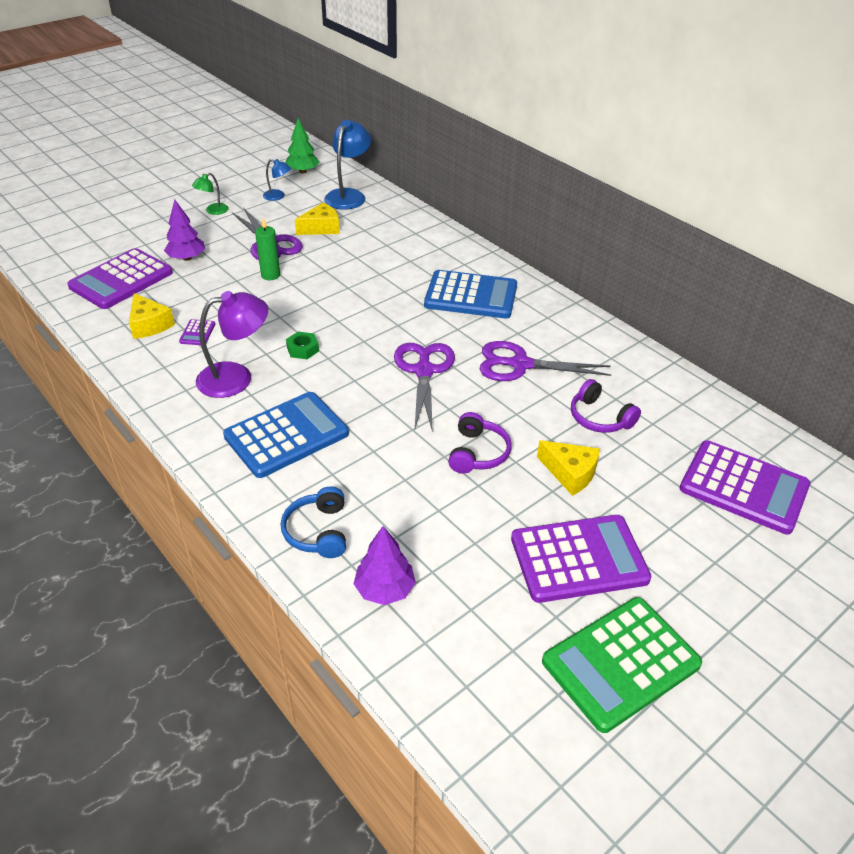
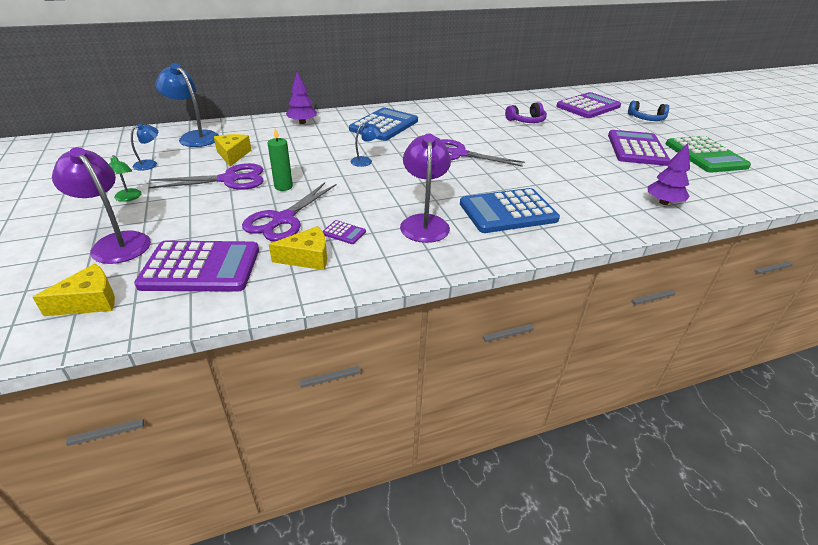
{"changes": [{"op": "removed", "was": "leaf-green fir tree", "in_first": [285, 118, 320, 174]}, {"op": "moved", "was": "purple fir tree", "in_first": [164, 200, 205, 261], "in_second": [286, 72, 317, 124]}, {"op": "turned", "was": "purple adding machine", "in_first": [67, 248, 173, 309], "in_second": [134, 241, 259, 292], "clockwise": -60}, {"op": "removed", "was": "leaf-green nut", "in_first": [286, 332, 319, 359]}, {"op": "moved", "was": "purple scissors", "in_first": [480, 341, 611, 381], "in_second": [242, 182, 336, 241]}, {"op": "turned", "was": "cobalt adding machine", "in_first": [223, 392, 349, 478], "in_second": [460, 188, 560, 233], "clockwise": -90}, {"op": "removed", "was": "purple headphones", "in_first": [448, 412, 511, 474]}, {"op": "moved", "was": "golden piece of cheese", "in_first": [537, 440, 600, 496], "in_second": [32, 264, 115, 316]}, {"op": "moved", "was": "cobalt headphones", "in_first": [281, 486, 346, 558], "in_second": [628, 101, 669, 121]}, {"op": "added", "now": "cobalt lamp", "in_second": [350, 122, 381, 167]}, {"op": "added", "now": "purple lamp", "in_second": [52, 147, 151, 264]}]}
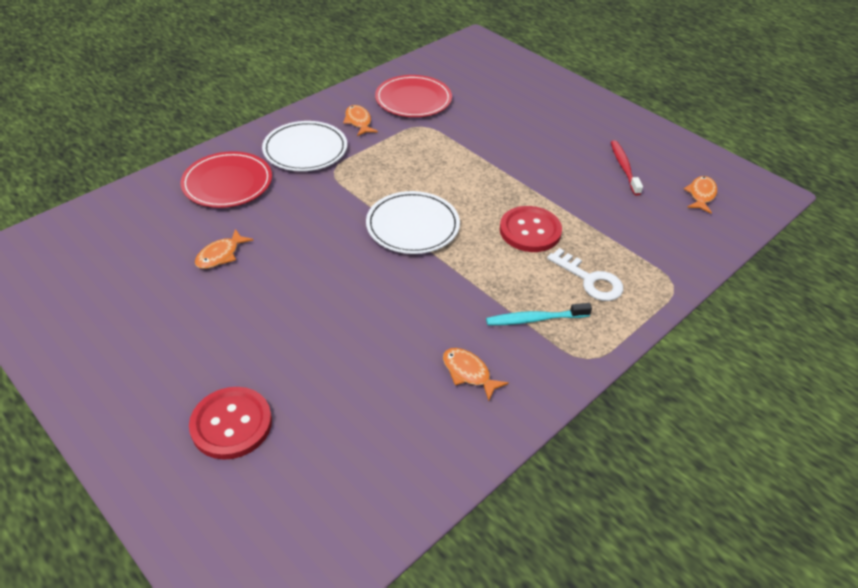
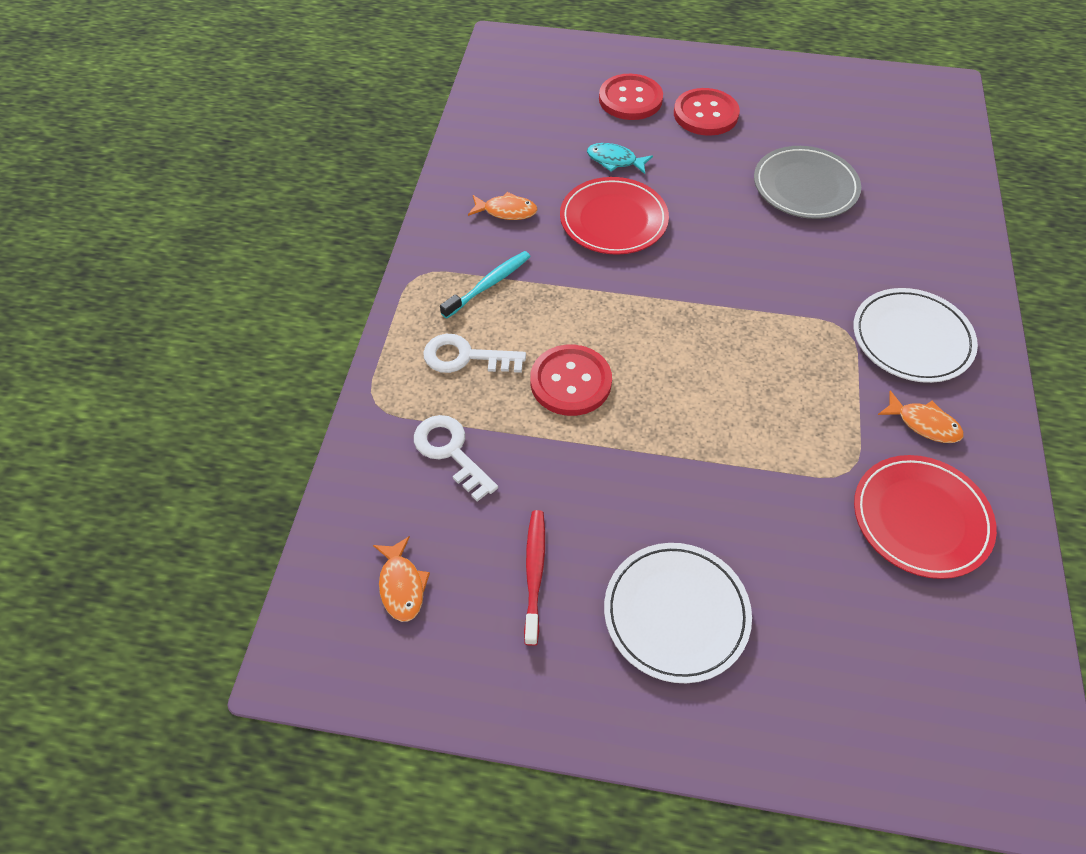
{"changes": [{"op": "turned", "was": "red toothbrush", "in_first": [611, 140, 643, 196], "in_second": [524, 510, 545, 646], "clockwise": -135}, {"op": "moved", "was": "red plate", "in_first": [181, 151, 272, 208], "in_second": [560, 177, 669, 255]}, {"op": "moved", "was": "pure white plate", "in_first": [366, 191, 460, 254], "in_second": [604, 543, 752, 683]}, {"op": "replaced", "was": "bright orange toy fish", "now": "grey plate", "in_first": [195, 229, 253, 269], "in_second": [754, 146, 861, 219]}, {"op": "added", "now": "red button", "in_second": [674, 88, 740, 136]}, {"op": "added", "now": "teal toy fish", "in_second": [587, 143, 653, 174]}, {"op": "added", "now": "pure white door key", "in_second": [414, 415, 498, 502]}]}
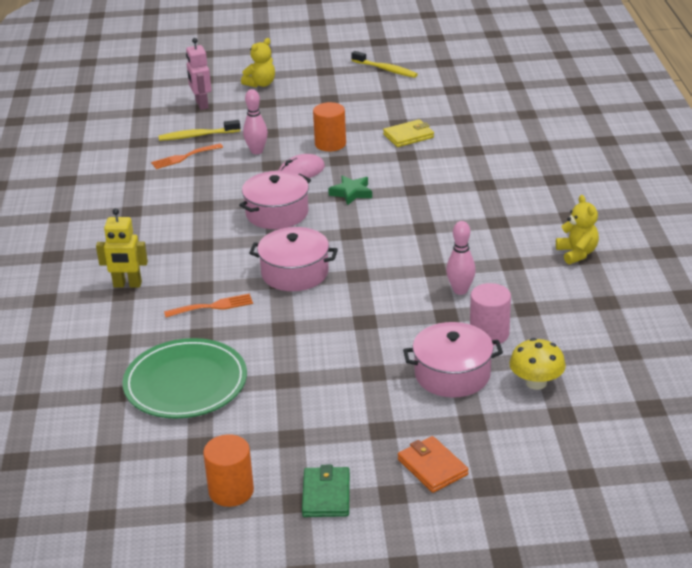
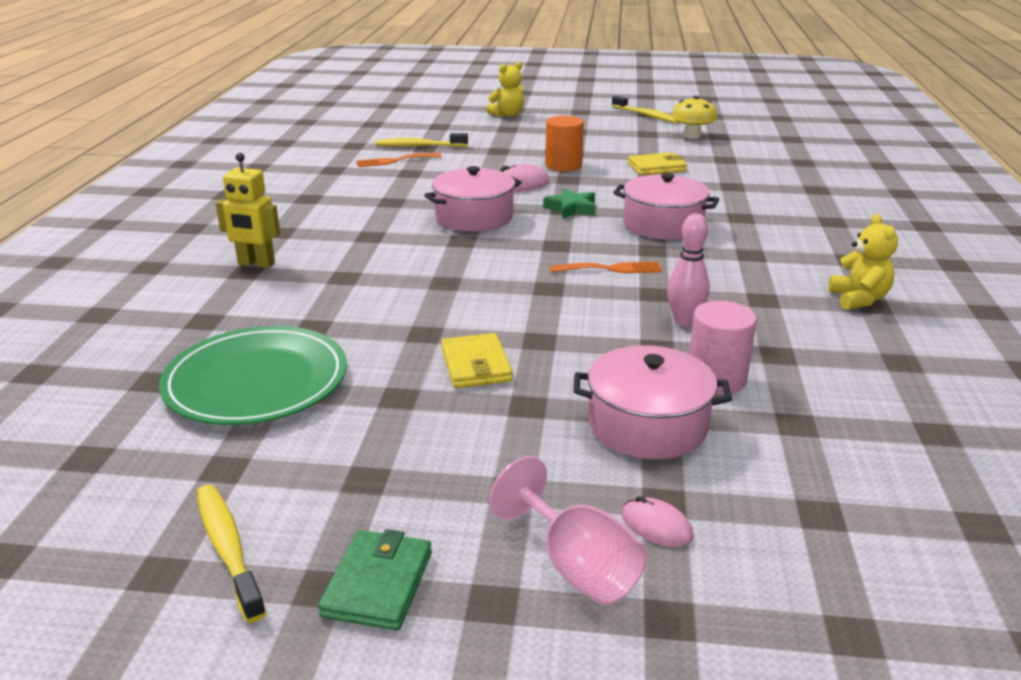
{"changes": [{"op": "removed", "was": "pink robot figure", "in_first": [186, 38, 211, 110]}, {"op": "removed", "was": "pink bowling pin", "in_first": [243, 89, 268, 154]}, {"op": "moved", "was": "pink stockpot", "in_first": [249, 227, 338, 291], "in_second": [613, 173, 719, 240]}, {"op": "moved", "was": "bright orange dinner fork", "in_first": [164, 294, 253, 318], "in_second": [549, 261, 662, 273]}, {"op": "moved", "was": "golden toadstool", "in_first": [509, 338, 566, 390], "in_second": [672, 96, 717, 139]}, {"op": "replaced", "was": "bright orange cylinder shape", "now": "golden toothbrush", "in_first": [203, 434, 254, 507], "in_second": [197, 484, 266, 623]}, {"op": "replaced", "was": "bright orange card wallet", "now": "pink wine glass", "in_first": [398, 436, 468, 493], "in_second": [489, 456, 647, 605]}, {"op": "added", "now": "golden card wallet", "in_second": [441, 333, 512, 388]}, {"op": "added", "now": "pink PC mouse", "in_second": [622, 496, 694, 547]}]}
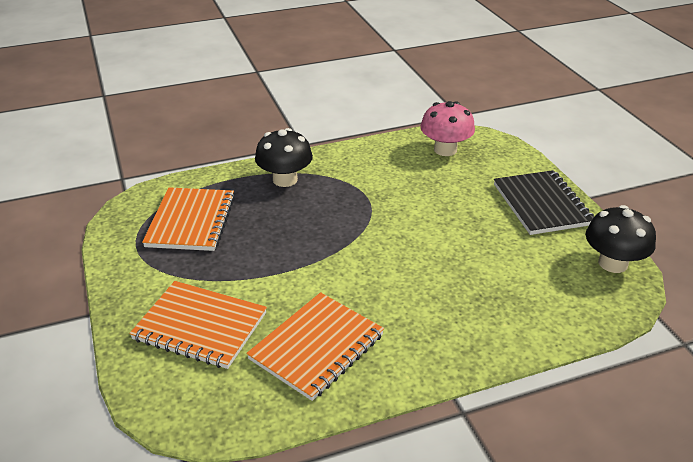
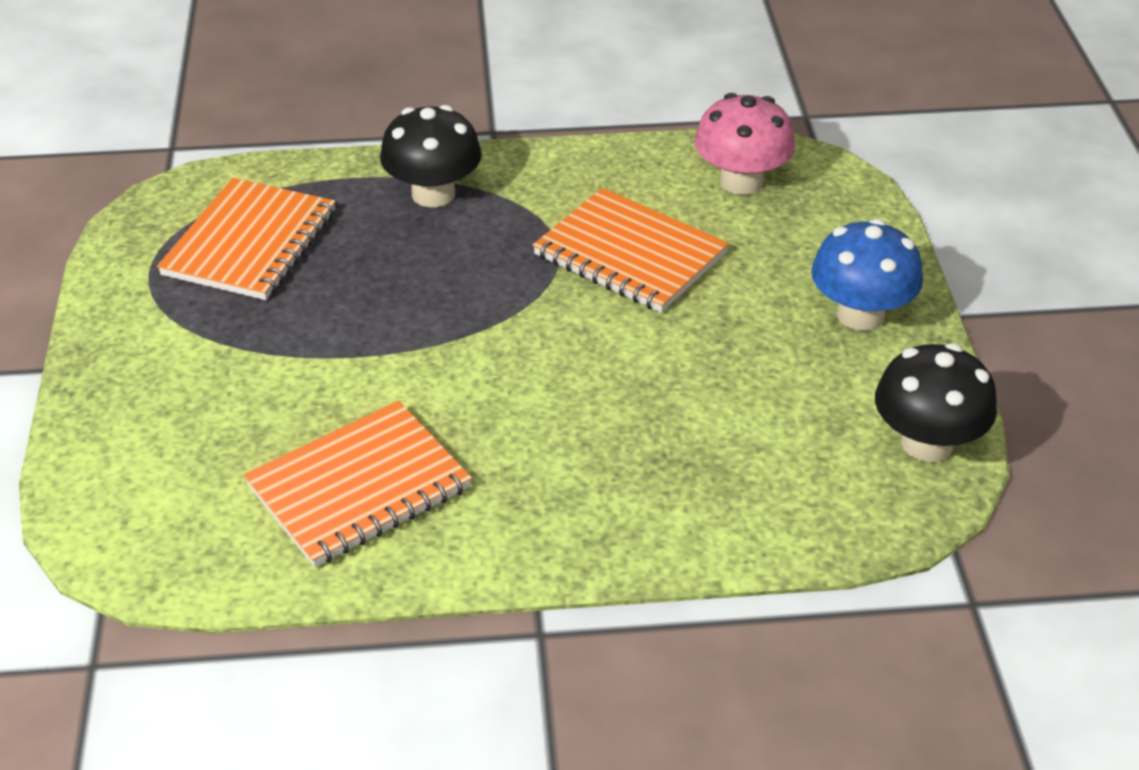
{"changes": [{"op": "replaced", "was": "black notebook", "now": "cobalt toadstool", "in_first": [494, 170, 594, 235], "in_second": [811, 219, 923, 331]}, {"op": "moved", "was": "bright orange notebook", "in_first": [129, 281, 267, 369], "in_second": [533, 188, 729, 313]}]}
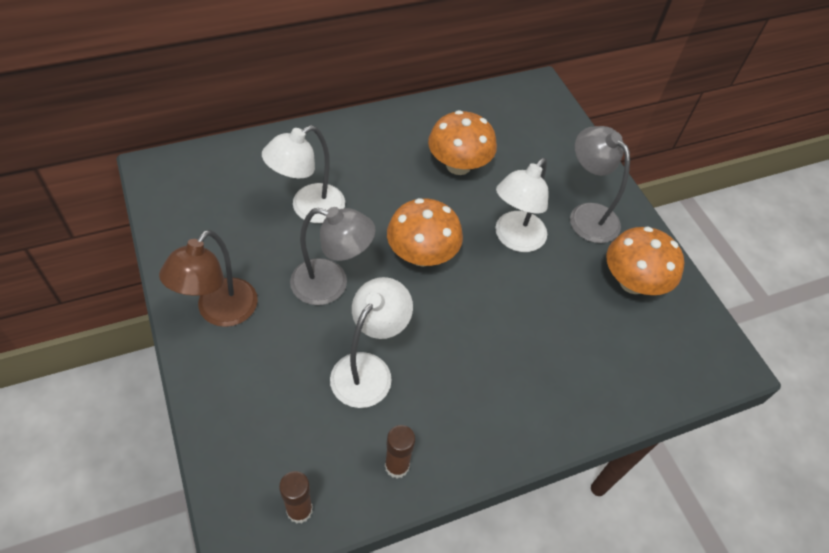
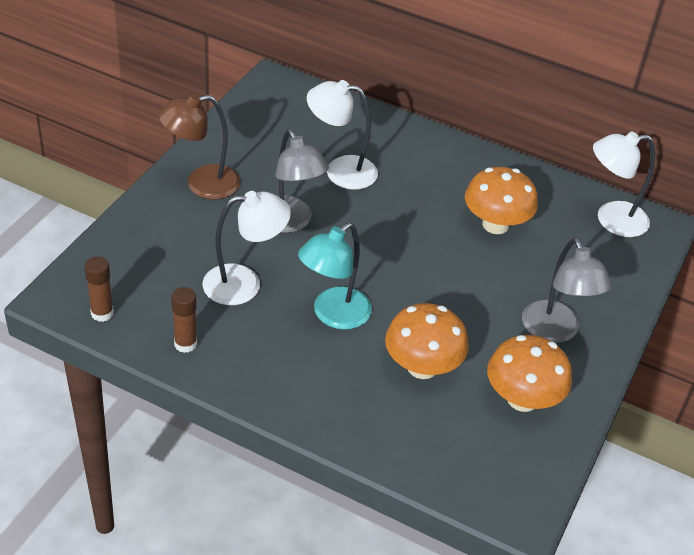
{"changes": [{"op": "turned", "was": "grey lamp", "in_first": [570, 126, 630, 243], "in_second": [522, 238, 612, 343], "clockwise": 150}, {"op": "moved", "was": "pure white lamp", "in_first": [495, 158, 549, 252], "in_second": [593, 131, 655, 237]}, {"op": "moved", "was": "bright orange toadstool", "in_first": [387, 198, 463, 267], "in_second": [385, 303, 469, 379]}, {"op": "added", "now": "teal lamp", "in_second": [298, 223, 372, 330]}]}
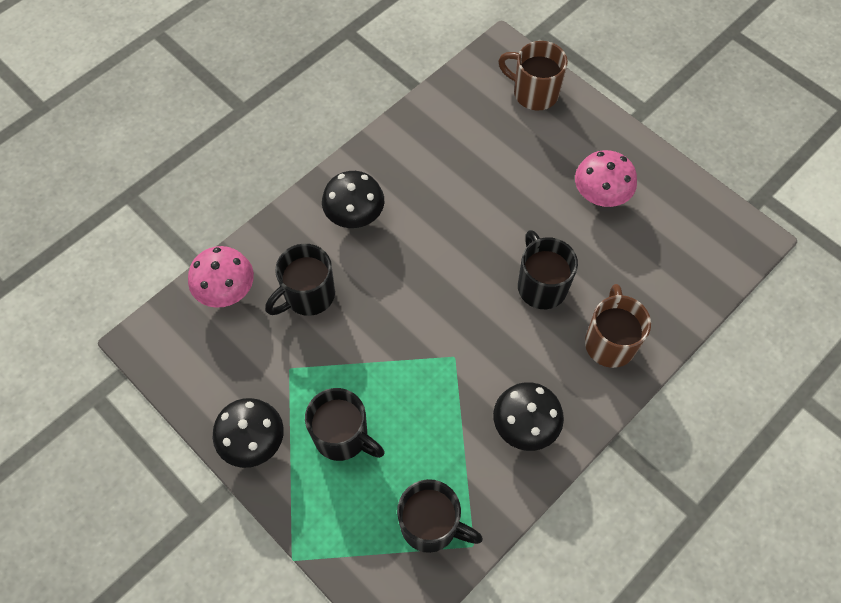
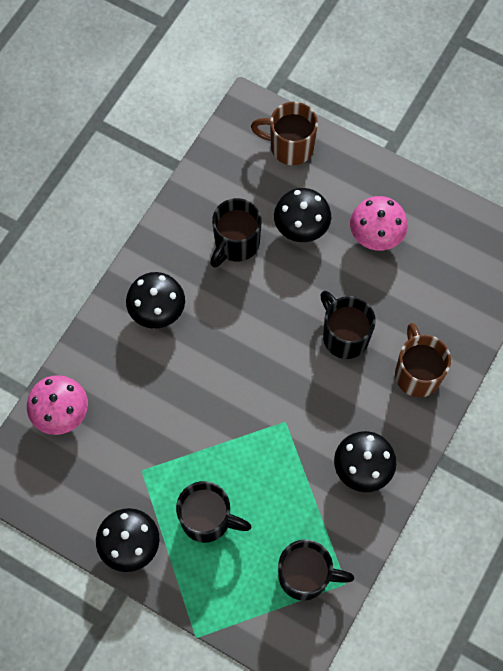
{"changes": [{"op": "moved", "was": "black mug", "in_first": [265, 244, 335, 316], "in_second": [210, 198, 262, 268]}, {"op": "added", "now": "black toadstool", "in_second": [274, 188, 331, 242]}]}
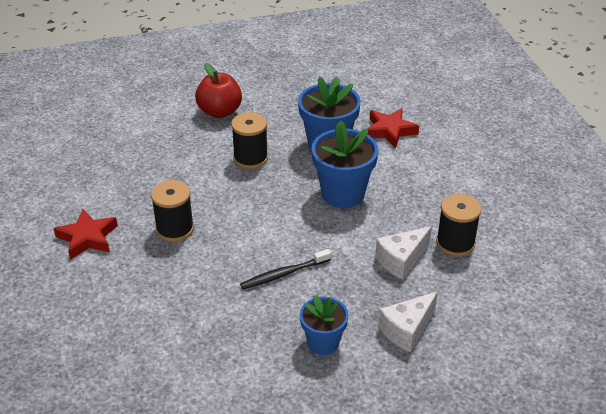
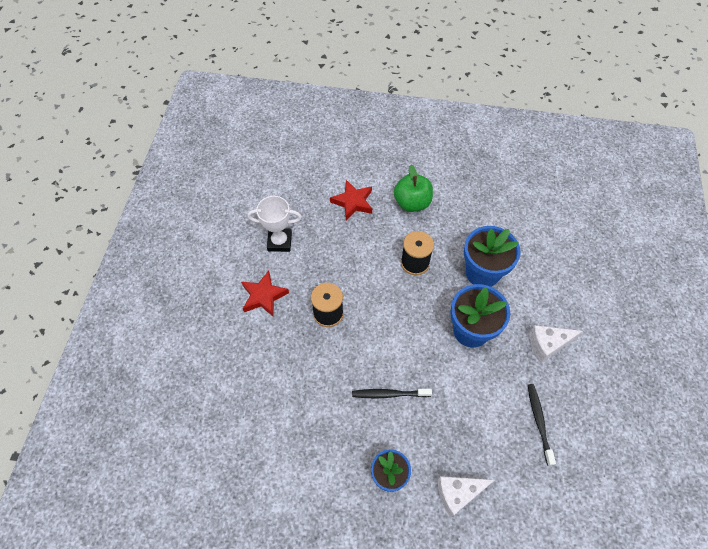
{"changes": [{"op": "recoloured", "was": "red apple", "now": "leaf-green apple", "in_first": [195, 63, 242, 118], "in_second": [394, 165, 433, 212]}, {"op": "moved", "was": "red star shape", "in_first": [368, 108, 419, 148], "in_second": [330, 180, 372, 220]}, {"op": "replaced", "was": "black reel of thread", "now": "black toothbrush", "in_first": [436, 194, 481, 256], "in_second": [528, 384, 556, 466]}, {"op": "moved", "was": "pure white piece of cheese", "in_first": [375, 226, 432, 280], "in_second": [529, 325, 583, 362]}, {"op": "added", "now": "pure white award cup", "in_second": [247, 196, 302, 252]}]}
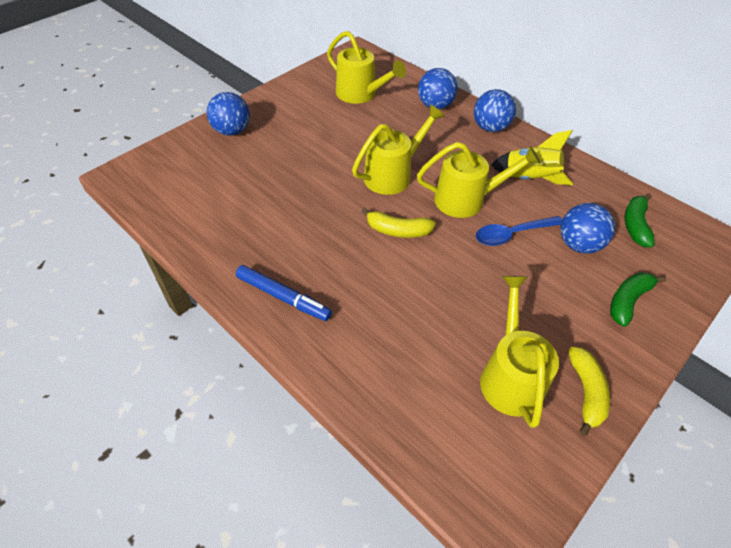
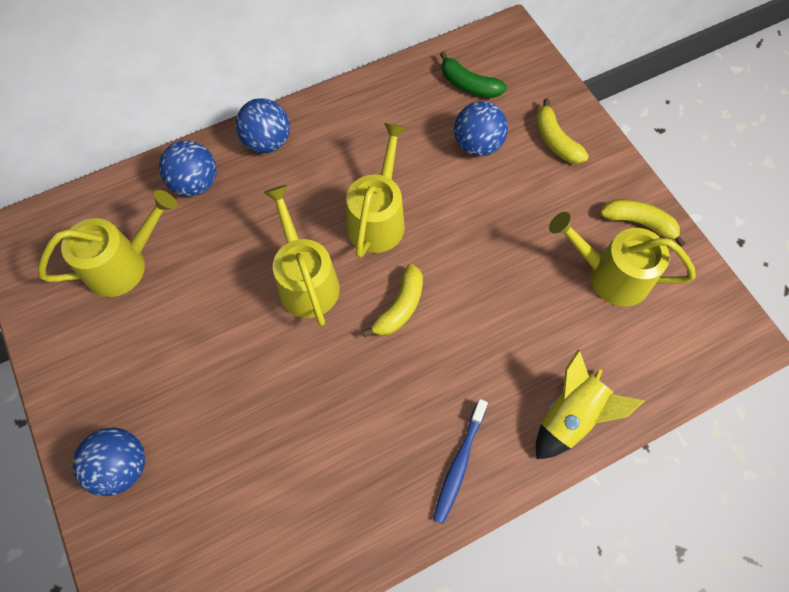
{"changes": [{"op": "moved", "was": "golden spaceship", "in_first": [491, 130, 573, 185], "in_second": [536, 349, 644, 459]}, {"op": "removed", "was": "cobalt tablespoon", "in_first": [476, 216, 562, 246]}, {"op": "replaced", "was": "cobalt felt pen", "now": "cobalt toothbrush", "in_first": [236, 265, 332, 321], "in_second": [433, 399, 488, 524]}, {"op": "recoloured", "was": "leaf-green banana fruit", "now": "golden banana fruit", "in_first": [610, 272, 666, 327], "in_second": [536, 98, 589, 164]}]}
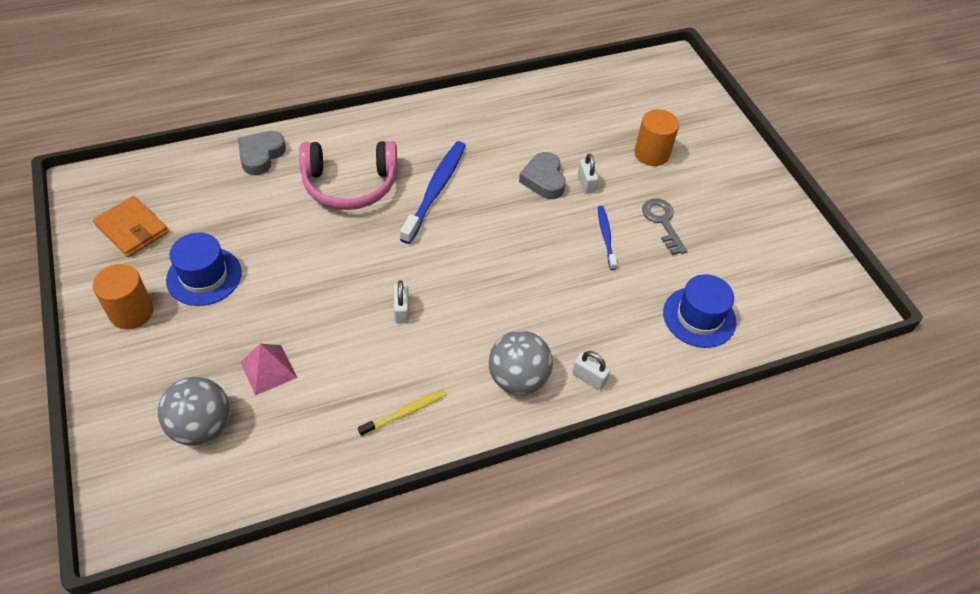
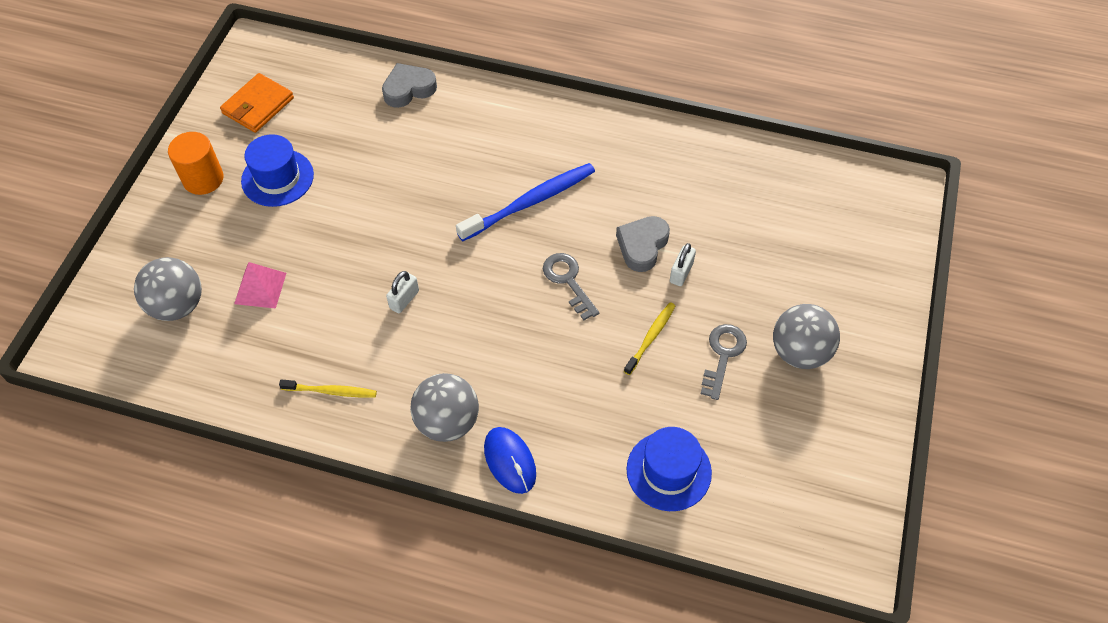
{"changes": [{"op": "removed", "was": "bright orange cylinder shape", "in_first": [634, 109, 679, 166]}, {"op": "removed", "was": "pink headphones", "in_first": [299, 141, 398, 210]}, {"op": "turned", "was": "bright orange card wallet", "in_first": [93, 196, 169, 257], "in_second": [220, 73, 294, 133], "clockwise": 45}, {"op": "recoloured", "was": "cobalt toothbrush", "now": "golden toothbrush", "in_first": [598, 206, 617, 270], "in_second": [624, 302, 675, 375]}, {"op": "replaced", "was": "pure white lock", "now": "cobalt PC mouse", "in_first": [572, 351, 610, 390], "in_second": [484, 427, 536, 494]}, {"op": "added", "now": "grey door key", "in_second": [543, 253, 599, 320]}, {"op": "added", "now": "grey ball", "in_second": [773, 304, 840, 369]}]}
